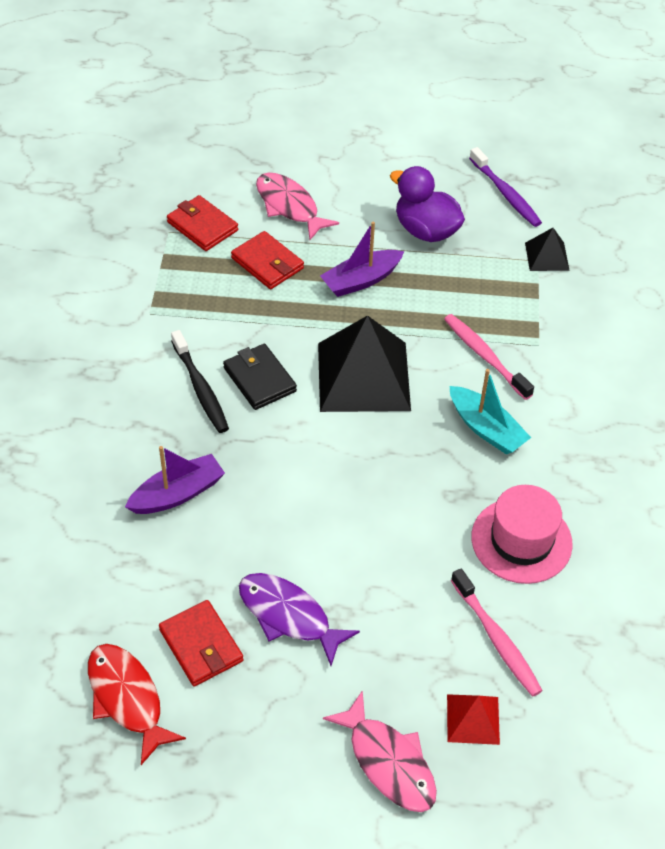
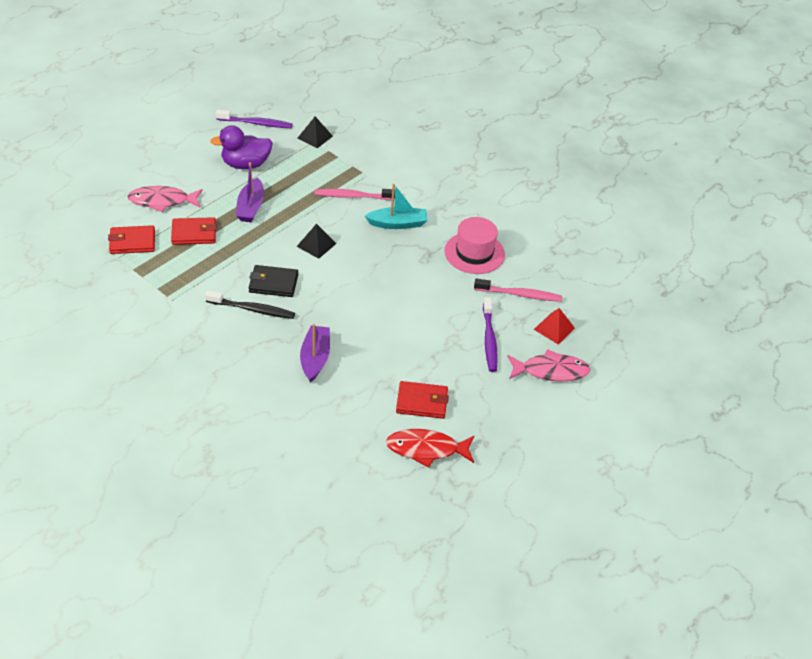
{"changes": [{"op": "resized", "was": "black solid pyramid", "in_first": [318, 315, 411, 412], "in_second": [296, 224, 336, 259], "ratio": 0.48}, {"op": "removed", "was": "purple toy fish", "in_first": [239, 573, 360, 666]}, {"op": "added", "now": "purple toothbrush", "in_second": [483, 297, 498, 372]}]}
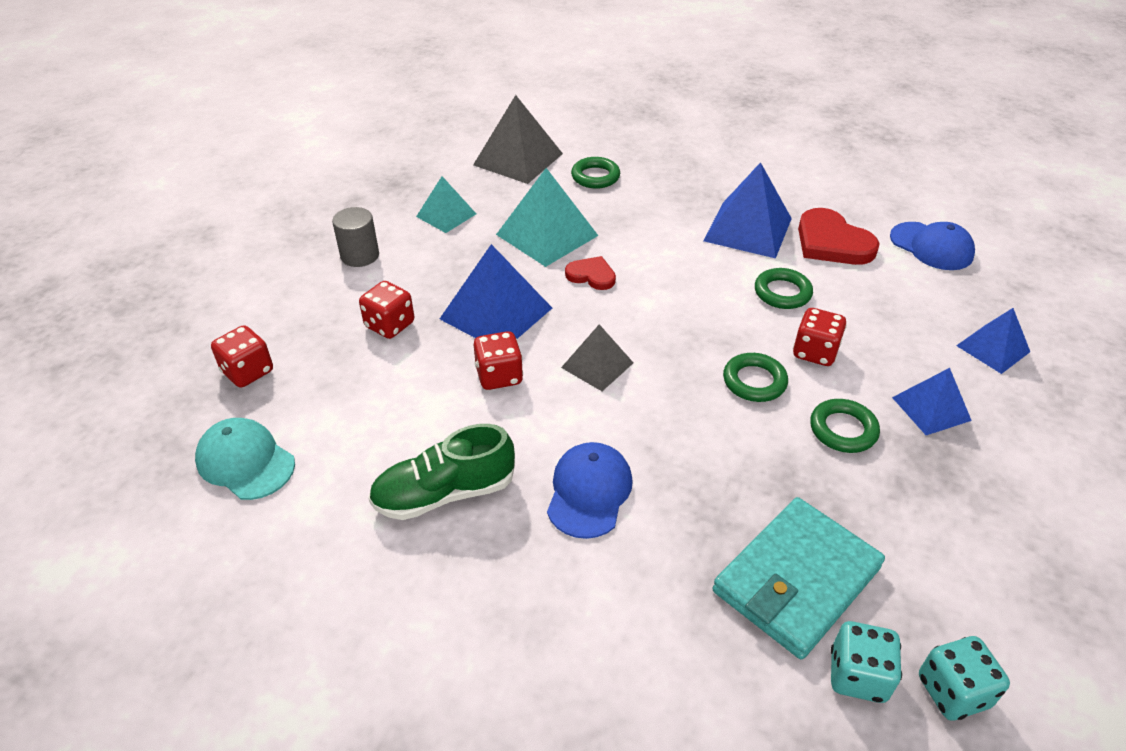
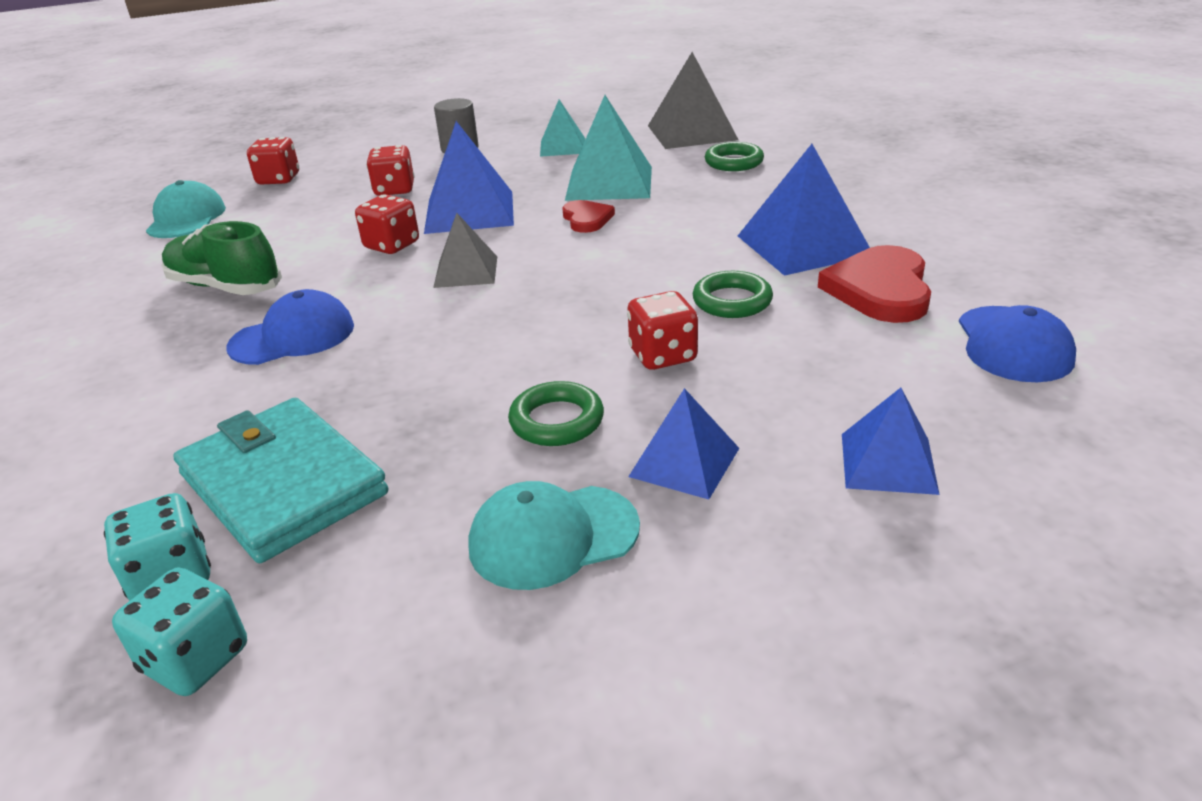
{"changes": [{"op": "removed", "was": "leaf-green torus", "in_first": [723, 353, 788, 402]}, {"op": "turned", "was": "teal card wallet", "in_first": [713, 497, 885, 660], "in_second": [173, 398, 388, 563], "clockwise": 45}, {"op": "added", "now": "teal baseball cap", "in_second": [468, 481, 640, 590]}]}
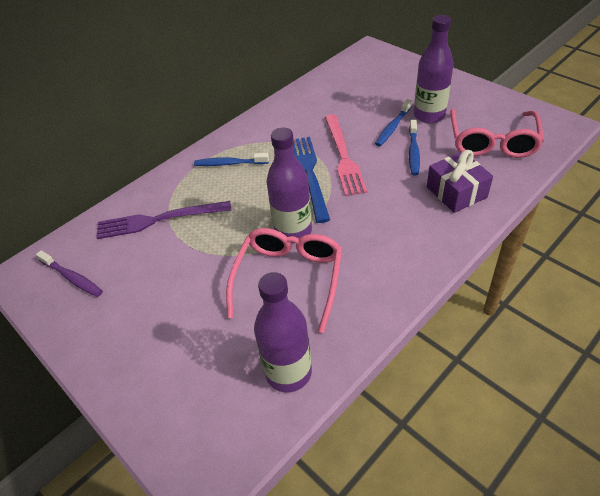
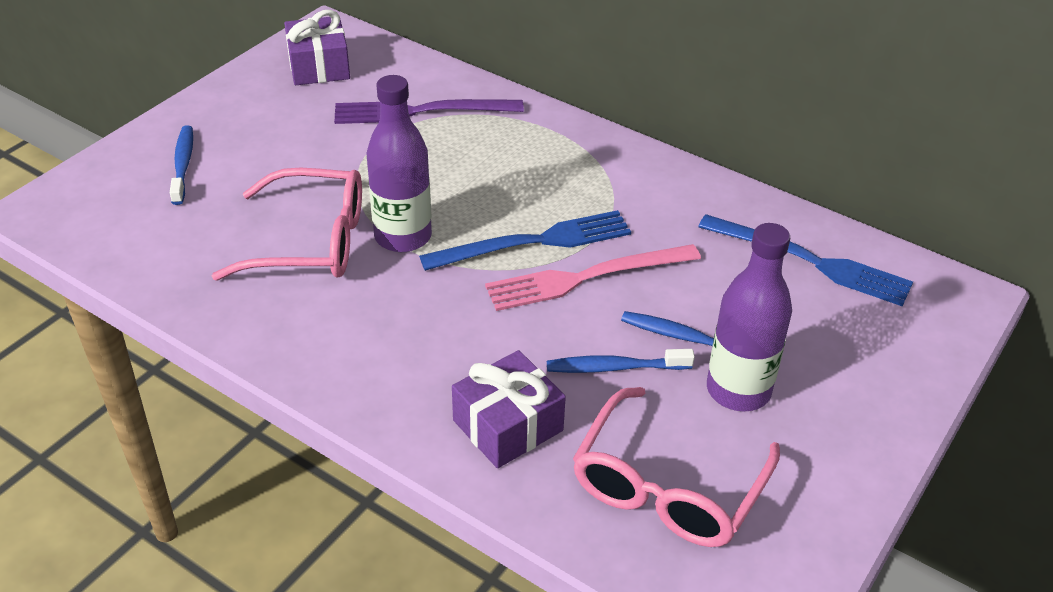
{"changes": [{"op": "turned", "was": "pink spectacles", "in_first": [450, 109, 544, 158], "in_second": [573, 387, 780, 547], "clockwise": -60}, {"op": "moved", "was": "cobalt toothbrush", "in_first": [194, 153, 269, 166], "in_second": [170, 125, 193, 205]}, {"op": "turned", "was": "purple dinner fork", "in_first": [96, 201, 231, 239], "in_second": [334, 99, 524, 124], "clockwise": -75}, {"op": "replaced", "was": "purple toothbrush", "now": "purple wrapped gift", "in_first": [36, 250, 103, 297], "in_second": [284, 10, 350, 85]}, {"op": "removed", "was": "purple bottle", "in_first": [254, 272, 312, 392]}, {"op": "added", "now": "cobalt dinner fork", "in_second": [698, 214, 913, 306]}]}
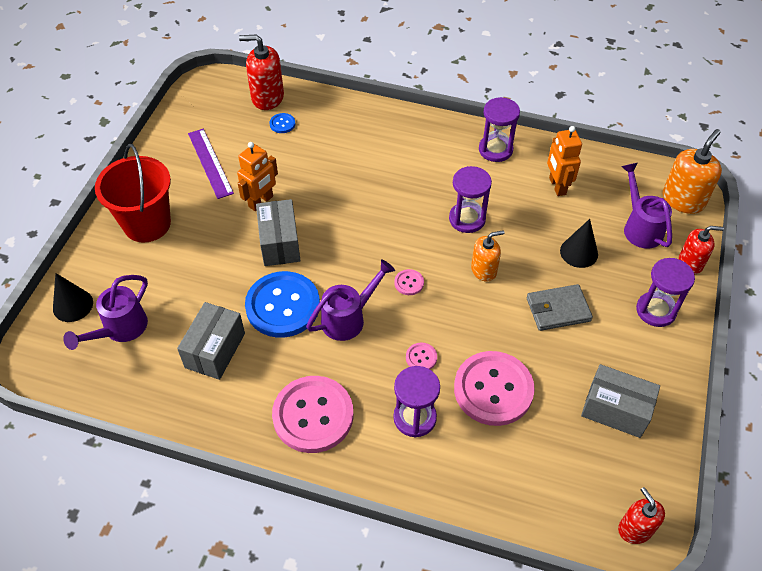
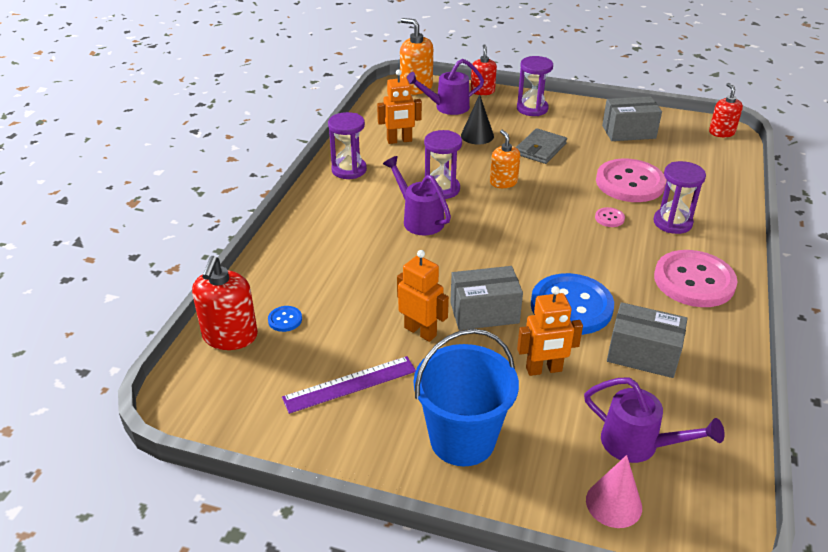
{"changes": [{"op": "recoloured", "was": "red bucket", "now": "cobalt bucket", "in_first": [95, 144, 171, 243], "in_second": [414, 329, 519, 466]}, {"op": "moved", "was": "purple watering can", "in_first": [306, 259, 395, 341], "in_second": [383, 156, 451, 235]}, {"op": "removed", "was": "pink button", "in_first": [394, 269, 424, 295]}, {"op": "recoloured", "was": "black solid cone", "now": "pink solid cone", "in_first": [53, 273, 93, 322], "in_second": [586, 455, 642, 528]}, {"op": "turned", "was": "grey card wallet", "in_first": [526, 284, 593, 331], "in_second": [516, 128, 567, 164], "clockwise": 45}, {"op": "turned", "was": "grey parcel", "in_first": [581, 364, 660, 438], "in_second": [602, 96, 662, 141], "clockwise": 60}, {"op": "turned", "was": "red pump bottle", "in_first": [618, 487, 665, 544], "in_second": [709, 83, 743, 137], "clockwise": 105}, {"op": "added", "now": "bright orange robot figure", "in_second": [517, 286, 583, 376]}]}
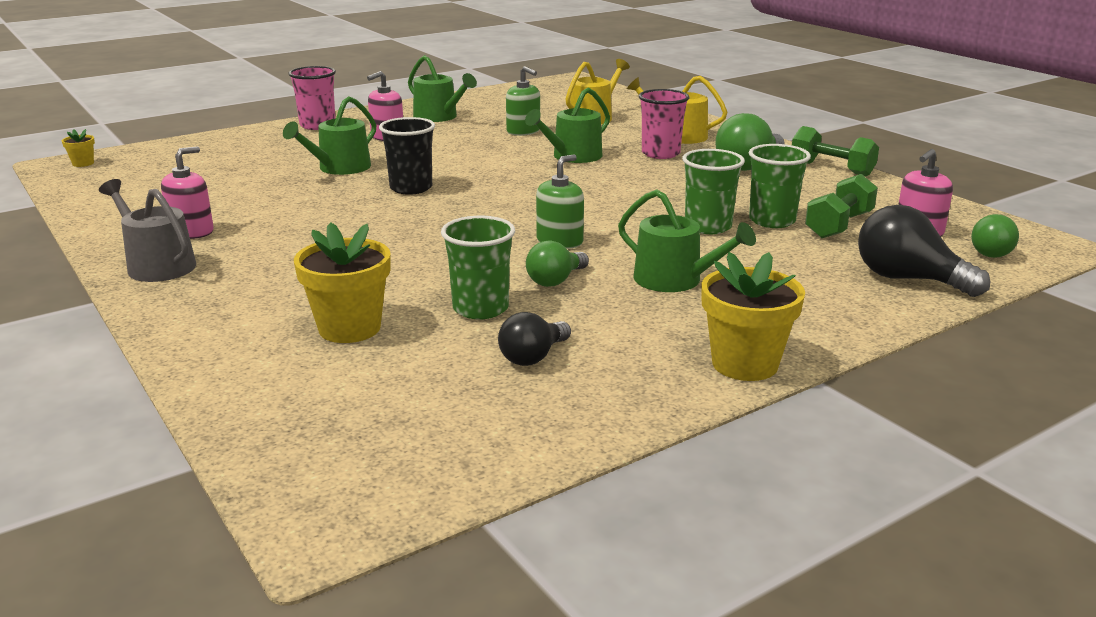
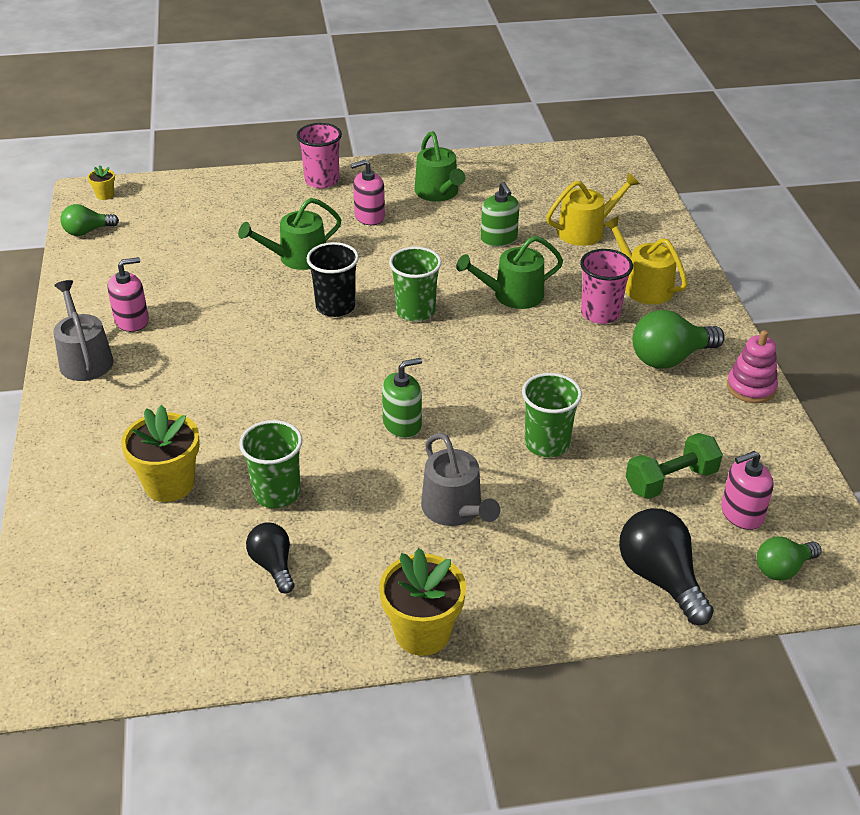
{"changes": [{"op": "replaced", "was": "leaf-green dumbbell", "now": "pink stacking rings", "in_first": [792, 126, 879, 176], "in_second": [727, 330, 778, 403]}, {"op": "moved", "was": "leaf-green tumbler", "in_first": [749, 144, 811, 228], "in_second": [389, 247, 442, 322]}, {"op": "recoloured", "was": "leaf-green watering can", "now": "grey watering can", "in_first": [618, 189, 756, 292], "in_second": [421, 433, 500, 526]}, {"op": "moved", "was": "leaf-green lightbulb", "in_first": [526, 240, 589, 287], "in_second": [60, 204, 119, 236]}, {"op": "turned", "was": "black lightbulb", "in_first": [498, 312, 571, 366], "in_second": [246, 522, 294, 594], "clockwise": 90}]}
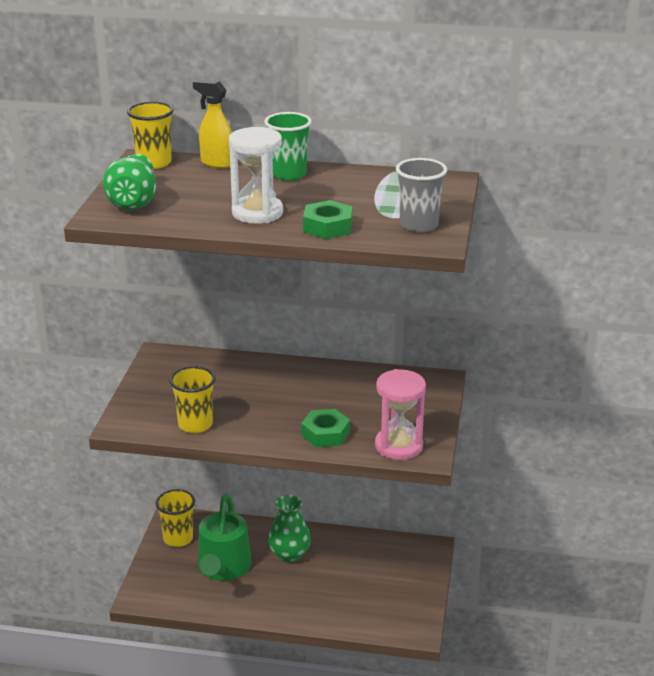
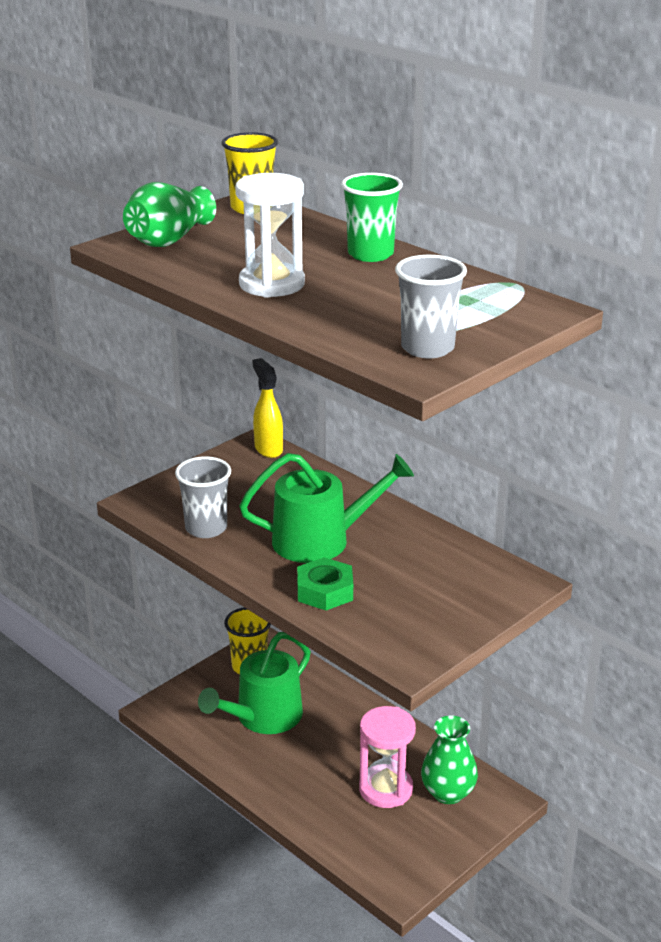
{"changes": [{"op": "moved", "was": "golden sprayer", "in_first": [193, 80, 232, 169], "in_second": [252, 358, 283, 458]}, {"op": "removed", "was": "leaf-green nut", "in_first": [303, 200, 352, 239]}, {"op": "recoloured", "was": "golden tumbler", "now": "grey tumbler", "in_first": [169, 366, 216, 433], "in_second": [175, 456, 231, 538]}, {"op": "moved", "was": "pink hourglass", "in_first": [375, 369, 426, 460], "in_second": [359, 706, 416, 808]}, {"op": "moved", "was": "leaf-green tall vase", "in_first": [268, 495, 311, 563], "in_second": [421, 716, 478, 804]}, {"op": "added", "now": "leaf-green watering can", "in_second": [239, 453, 414, 563]}]}
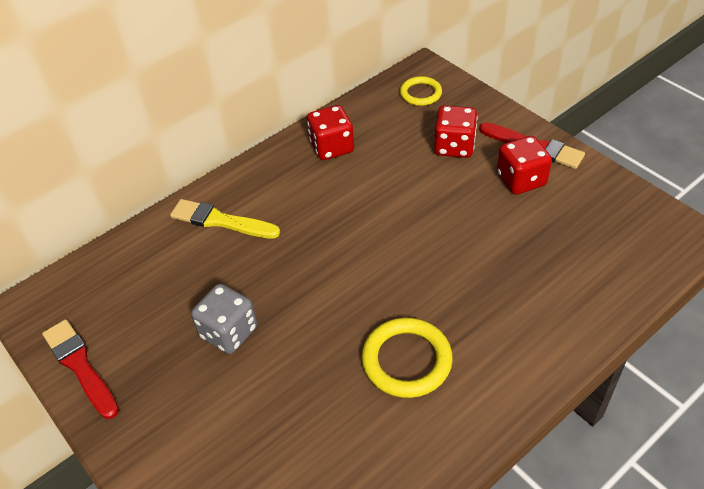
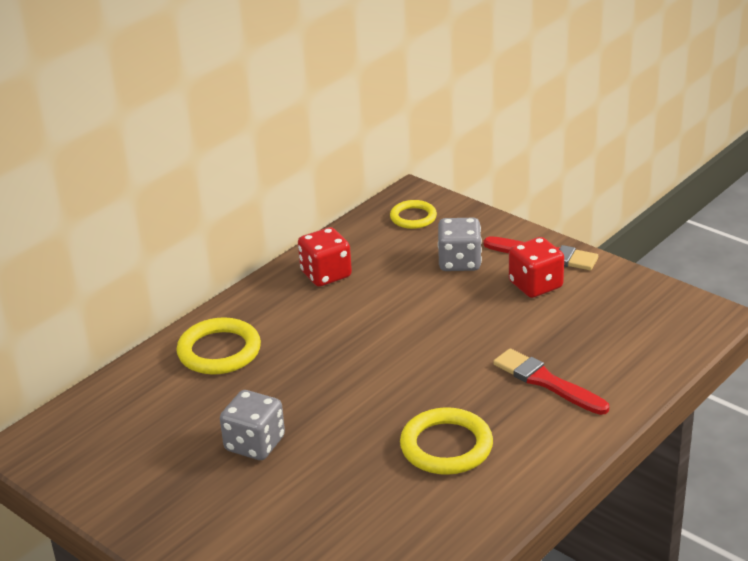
{"changes": [{"op": "recoloured", "was": "red dice", "now": "grey dice", "in_first": [434, 105, 478, 158], "in_second": [438, 218, 482, 271]}, {"op": "replaced", "was": "golden brush", "now": "golden torus", "in_first": [170, 199, 280, 239], "in_second": [176, 317, 261, 375]}, {"op": "moved", "was": "red brush", "in_first": [42, 319, 119, 419], "in_second": [493, 348, 609, 415]}]}
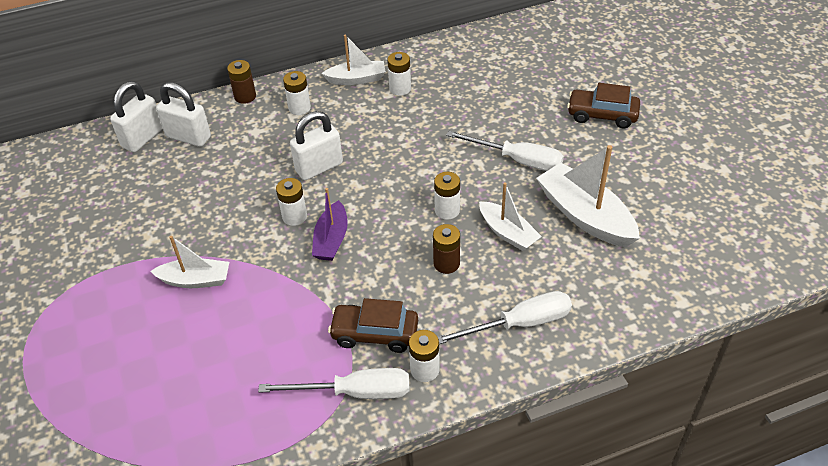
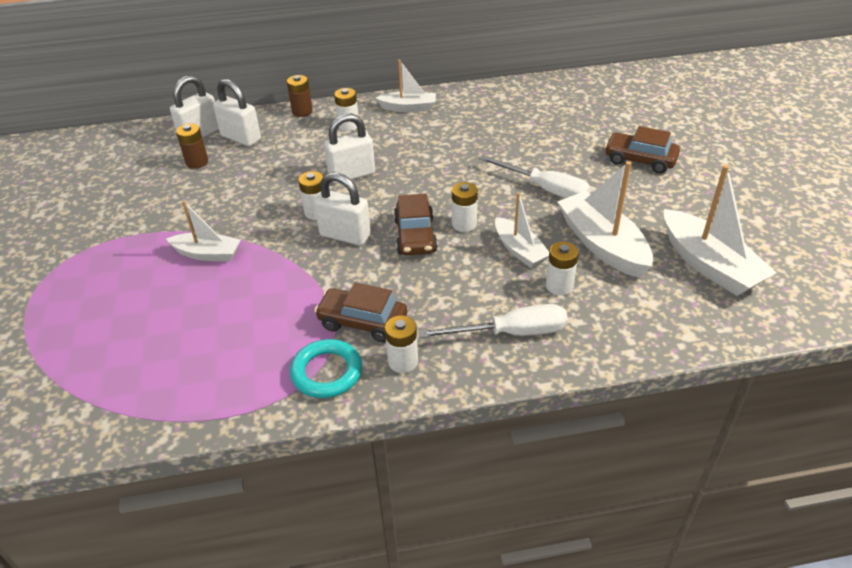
{"changes": [{"op": "moved", "was": "pure white AA battery", "in_first": [387, 52, 411, 96], "in_second": [546, 242, 579, 295]}, {"op": "replaced", "was": "purple boat", "now": "pure white lock", "in_first": [312, 188, 348, 261], "in_second": [314, 172, 371, 246]}, {"op": "moved", "was": "russet AA battery", "in_first": [433, 224, 460, 274], "in_second": [176, 123, 208, 169]}, {"op": "replaced", "was": "pure white hand screwdriver", "now": "teal torus", "in_first": [258, 368, 409, 399], "in_second": [290, 339, 362, 398]}, {"op": "added", "now": "pure white boat", "in_second": [664, 165, 776, 296]}, {"op": "added", "now": "russet car", "in_second": [394, 193, 438, 255]}]}
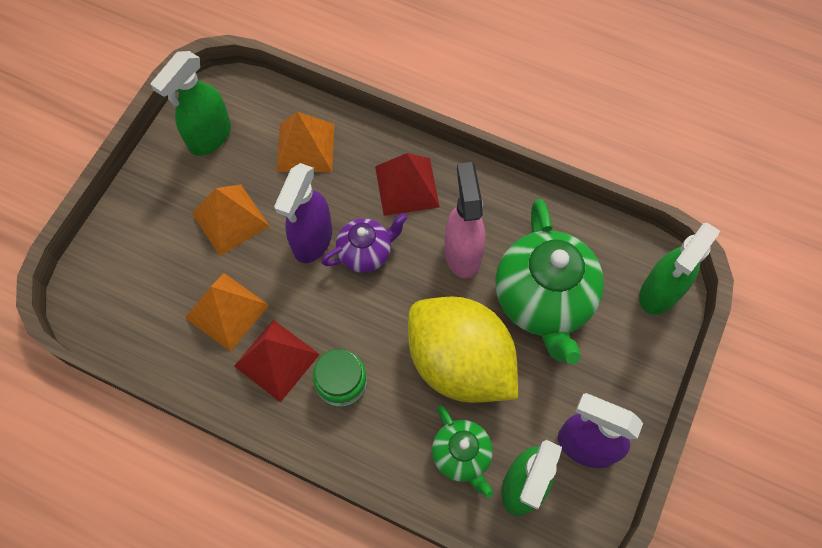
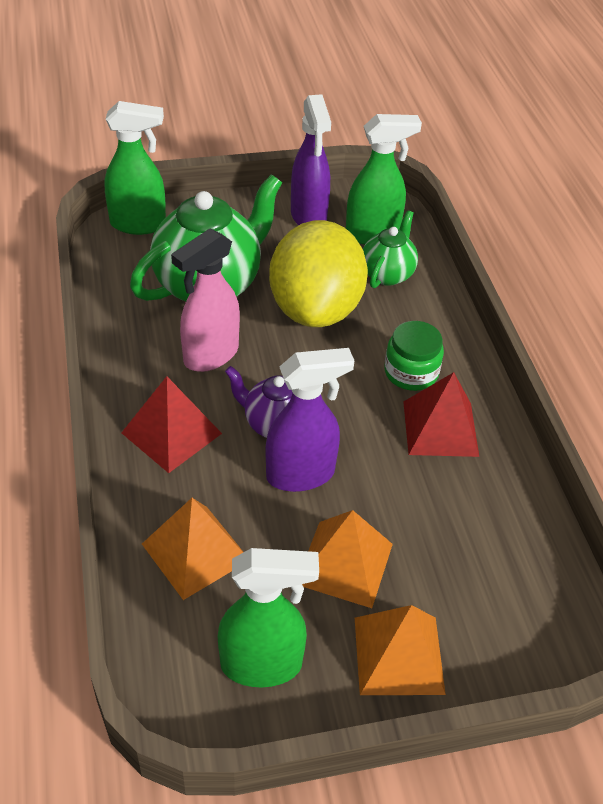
{"changes": [{"op": "moved", "was": "bright orange solid pyramid", "in_first": [185, 273, 269, 352], "in_second": [355, 605, 446, 695]}]}
